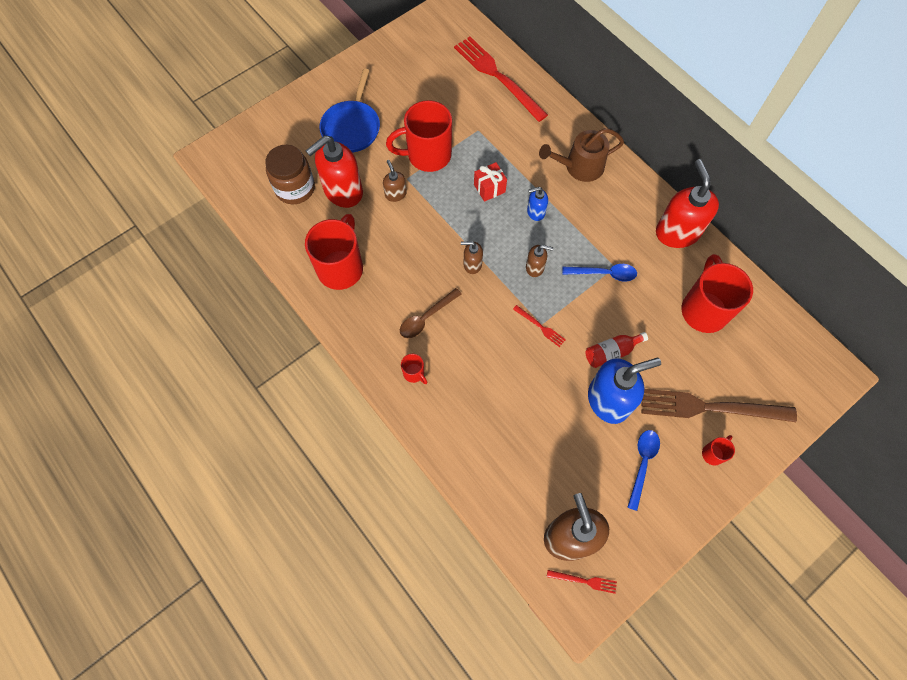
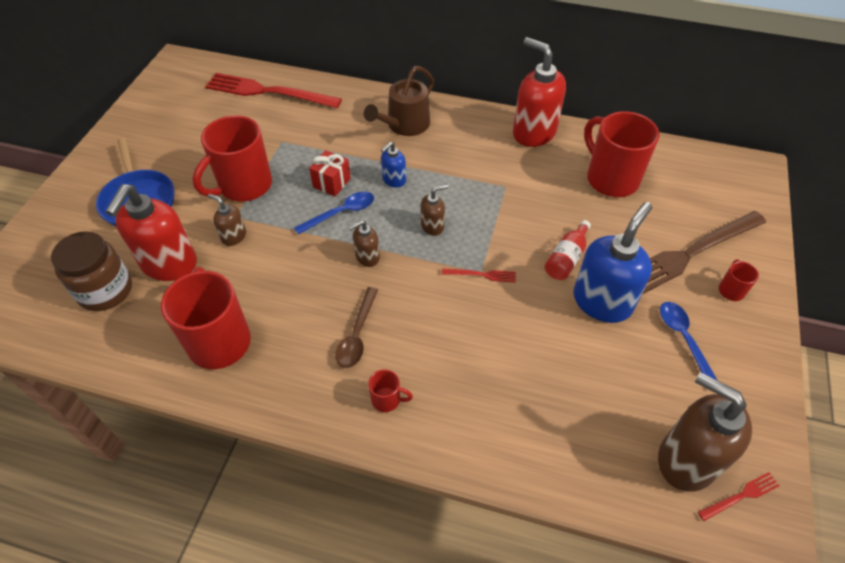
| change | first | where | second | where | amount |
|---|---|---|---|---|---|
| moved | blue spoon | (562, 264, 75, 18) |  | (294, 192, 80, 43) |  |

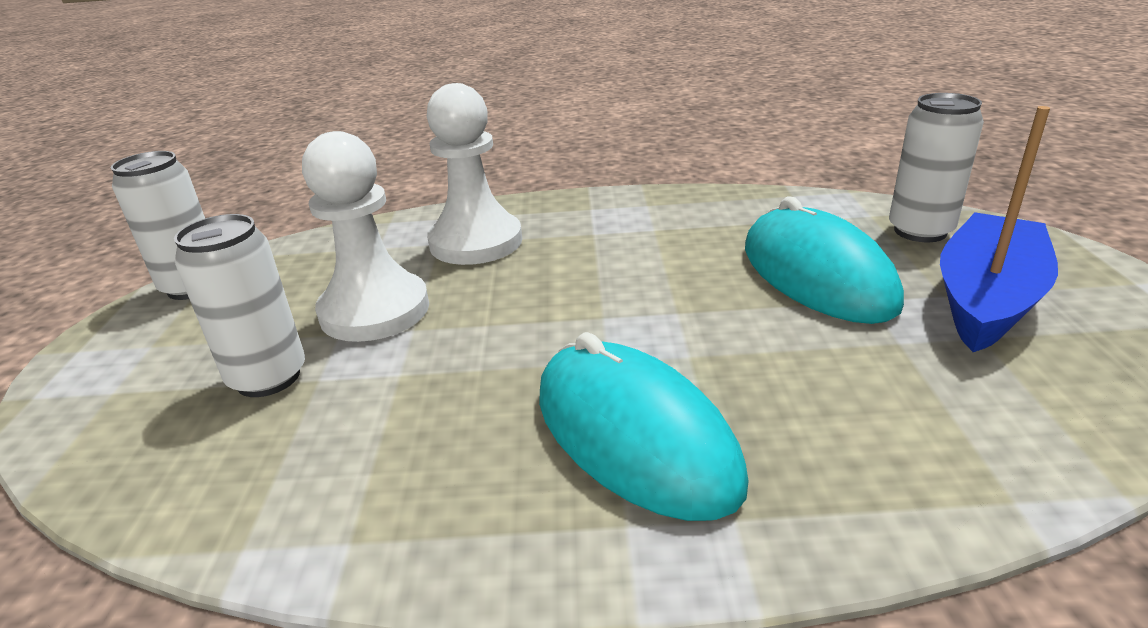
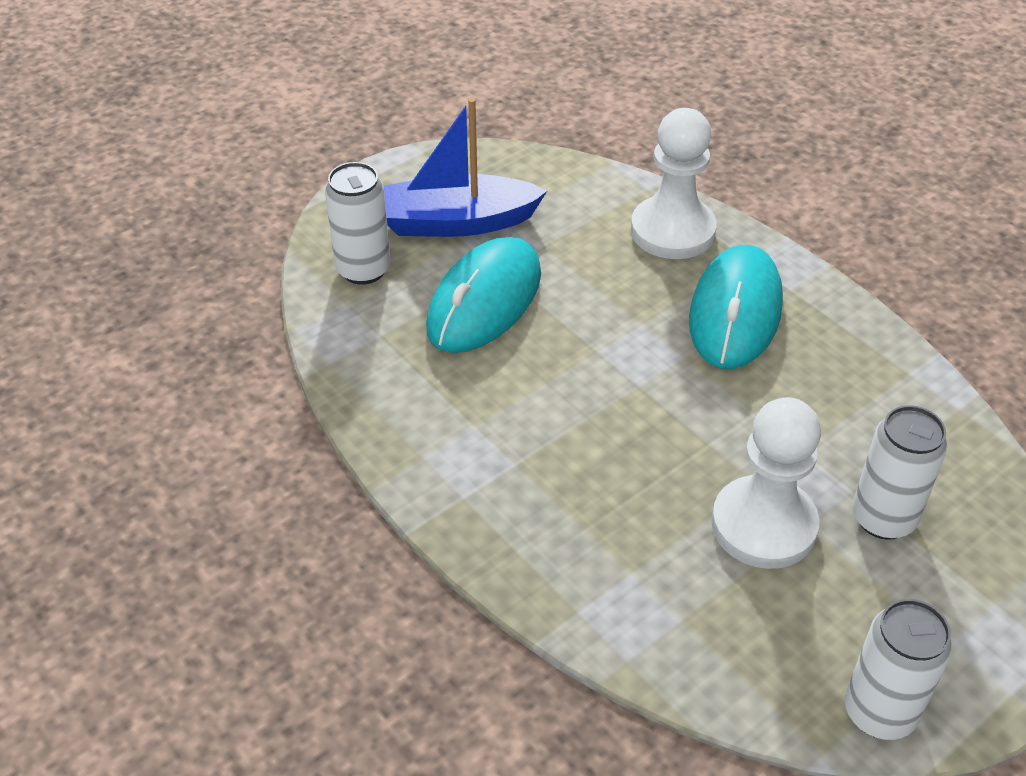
| change | first | where | second | where | amount |
|---|---|---|---|---|---|
| moved | white pawn | (427, 83, 95, 182) |  | (631, 108, 86, 151) |  |

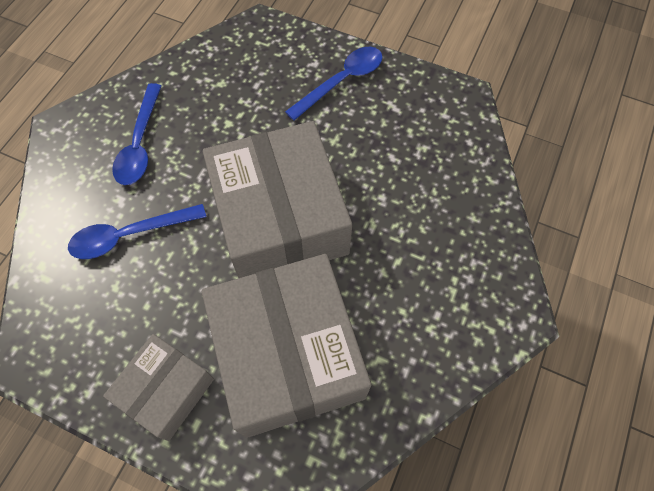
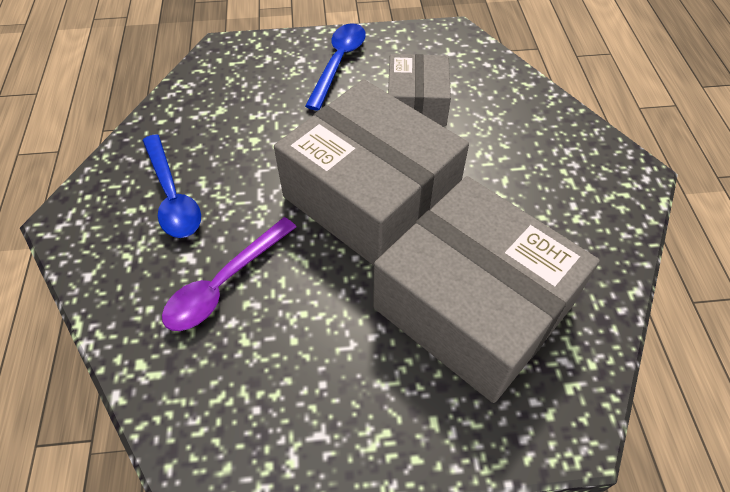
| change | first | where | second | where | amount |
|---|---|---|---|---|---|
| recoloured | blue spoon | (68, 204, 138, 55) | purple spoon | (162, 217, 134, 114) |  |
| moved | grey box | (103, 334, 111, 107) |  | (388, 54, 63, 72) |  |

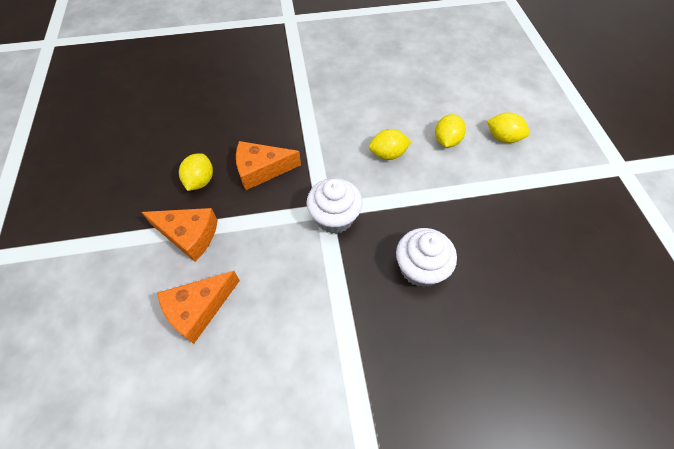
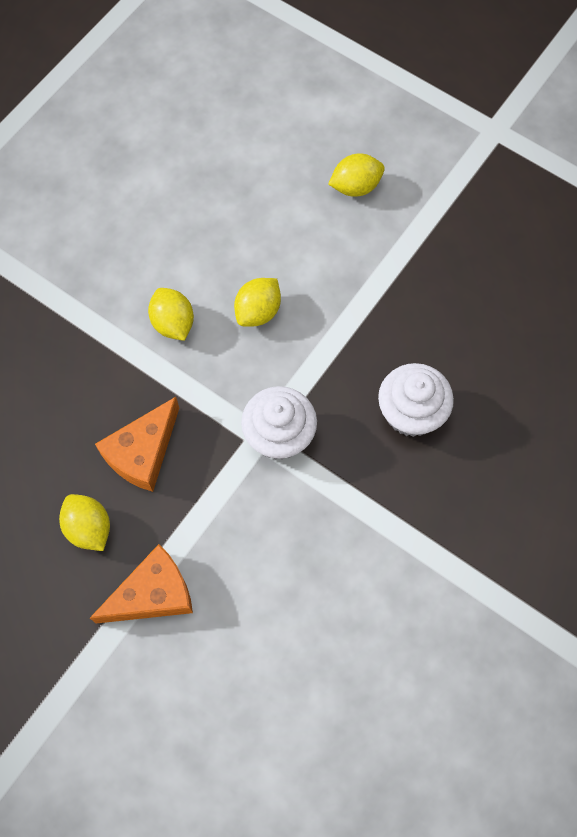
| change | first | where | second | where | amount |
|---|---|---|---|---|---|
| removed | orange cheese | (157, 271, 83, 73) |  |  |  |
| moved | yellow lemon | (435, 114, 31, 33) |  | (148, 288, 46, 53) |  |

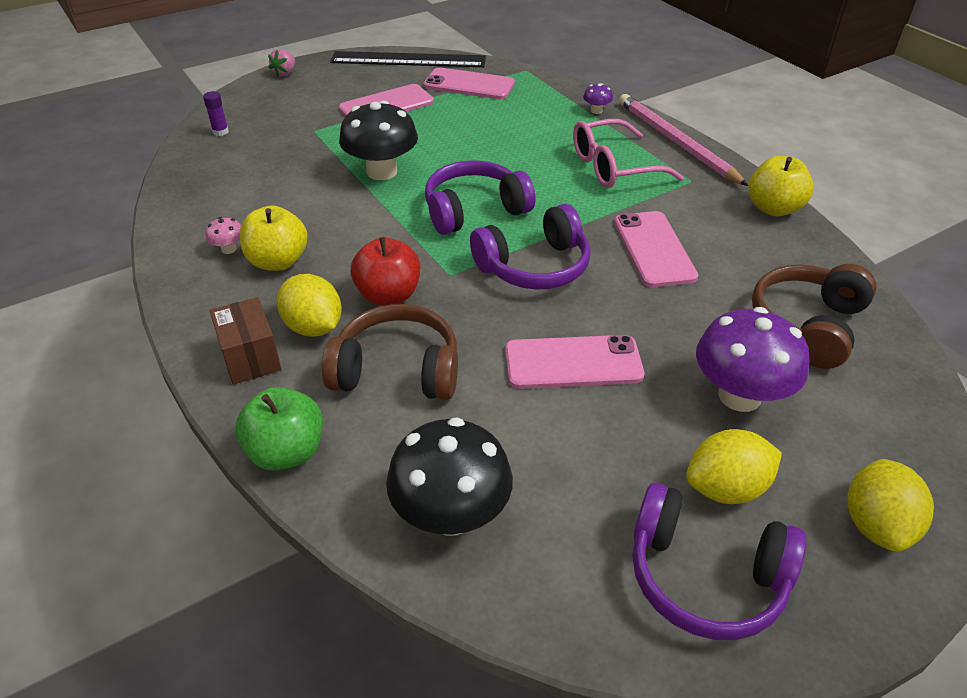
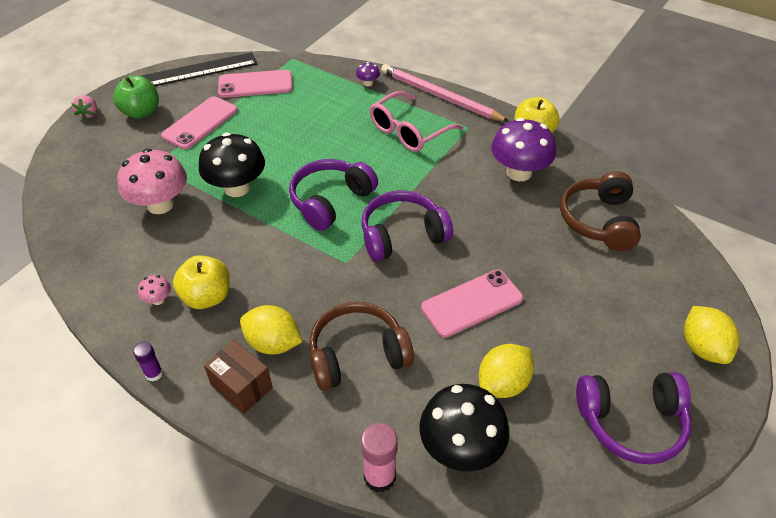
| change | first | where | second | where | amount |
|---|---|---|---|---|---|
| moved | purple glue stick | (203, 91, 26, 45) |  | (133, 342, 30, 40) |  |
| moved | green apple | (235, 387, 88, 84) |  | (113, 76, 46, 43) |  |
| removed | red apple | (351, 237, 69, 69) |  |  |  |
| turned | purple headphones | (470, 204, 121, 86) |  | (361, 191, 92, 71) | 150 degrees counterclockwise |
| removed | pink phone | (614, 211, 84, 76) |  |  |  |
| moved | yellow lemon | (686, 429, 96, 75) |  | (479, 344, 55, 54) |  |
| moved | purple mushroom | (696, 307, 114, 105) |  | (491, 118, 65, 63) |  |
| added |  |  | pink mushroom | (117, 149, 70, 65) |  |
| added |  |  | pink glue stick | (361, 423, 37, 69) |  |

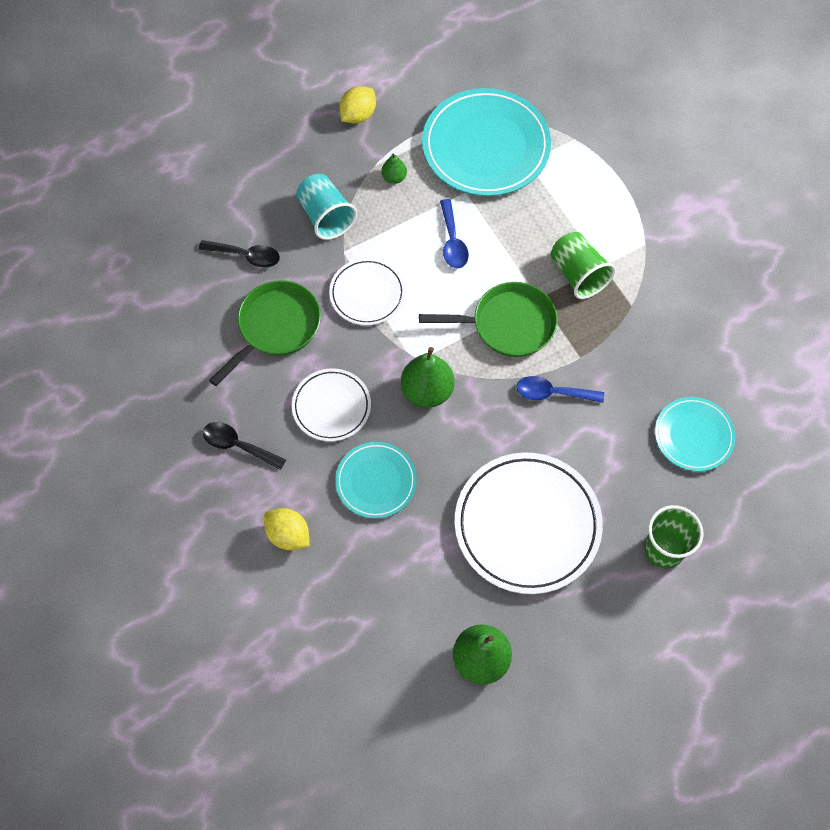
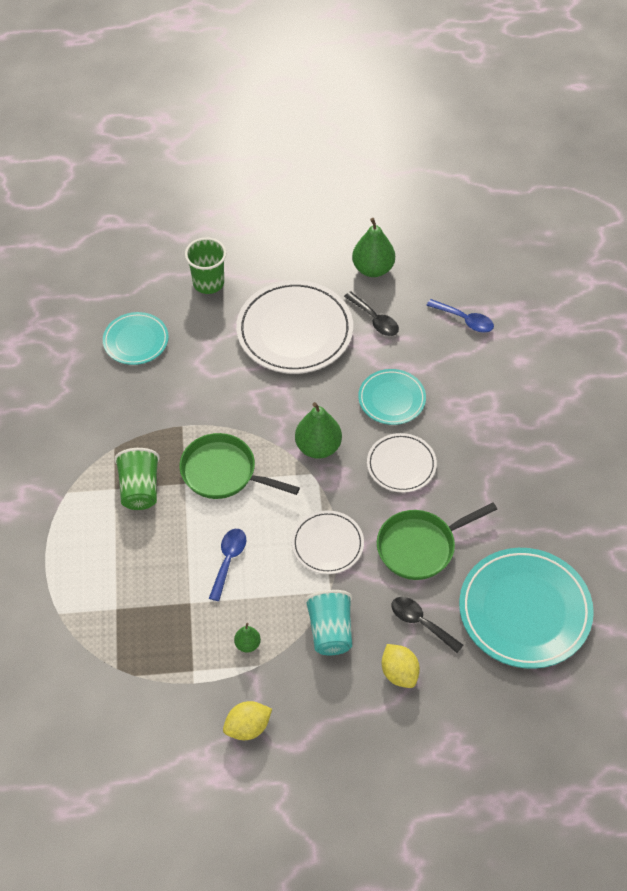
| change | first | where | second | where | amount |
|---|---|---|---|---|---|
| moved | black spoon | (203, 422, 83, 48) |  | (344, 291, 55, 45) |  |
| moved | yellow lemon | (264, 508, 46, 42) |  | (382, 644, 38, 44) |  |
| moved | turquoise plate | (422, 88, 129, 108) |  | (459, 548, 135, 121) |  |
| moved | blue spoon | (517, 376, 87, 27) |  | (426, 299, 68, 34) |  |

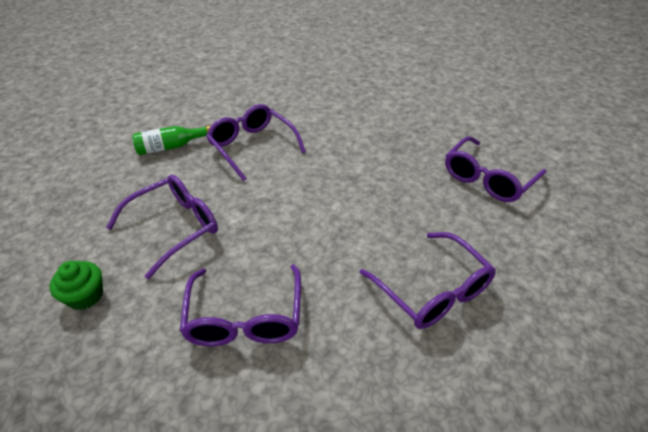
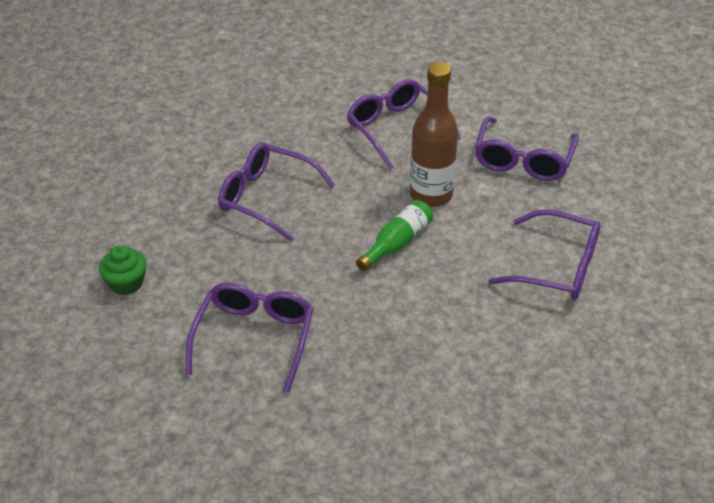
| change | first | where | second | where | amount |
|---|---|---|---|---|---|
| moved | green cupcake | (50, 261, 53, 49) |  | (99, 245, 48, 50) |  |
| moved | green bottle | (132, 125, 79, 30) |  | (356, 200, 77, 71) |  |
| added |  |  | brown bottle | (410, 62, 48, 145) |  |

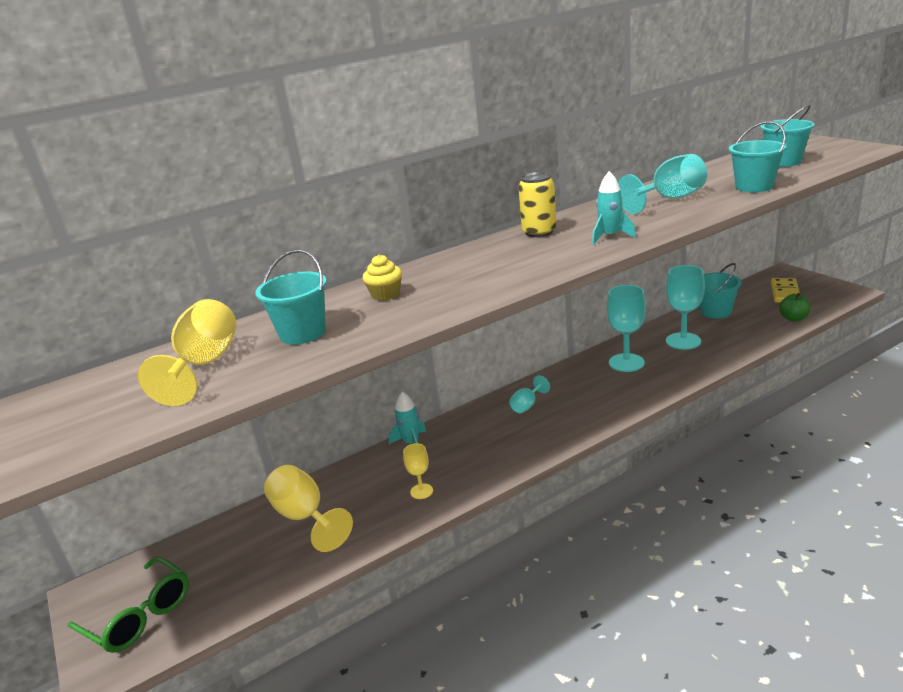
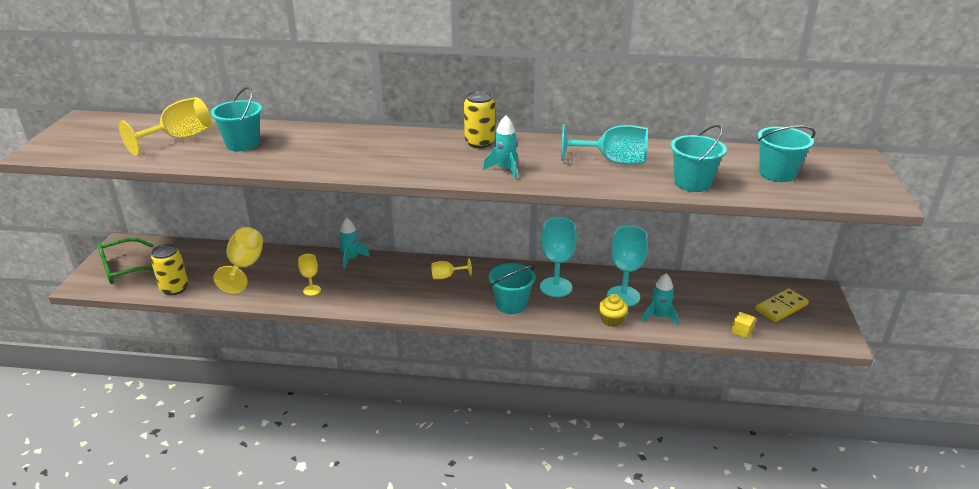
| change | first | where | second | where | amount |
|---|---|---|---|---|---|
| turned | green glasses | (68, 557, 121, 96) |  | (97, 238, 57, 46) | 75 degrees clockwise |
| moved | yellow cupcake | (363, 254, 39, 47) |  | (598, 294, 30, 33) |  |
| recoloured | turquoise goblet | (509, 376, 41, 37) | yellow goblet | (431, 259, 41, 20) |  |
| moved | turquoise bucket | (700, 263, 42, 55) |  | (488, 263, 48, 51) |  |
| replaced | green apple | (779, 293, 31, 29) | yellow cube | (731, 312, 24, 26) |  |
| added |  |  | yellow can | (150, 244, 38, 51) |  |
| added |  |  | turquoise rocket | (641, 273, 37, 53) |  |

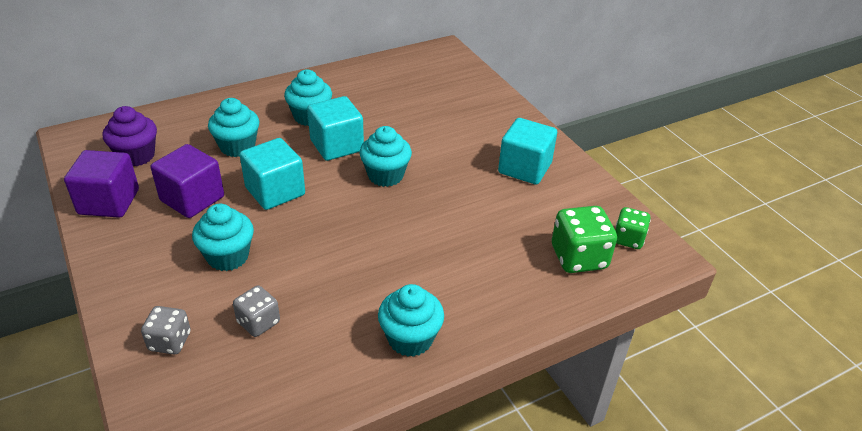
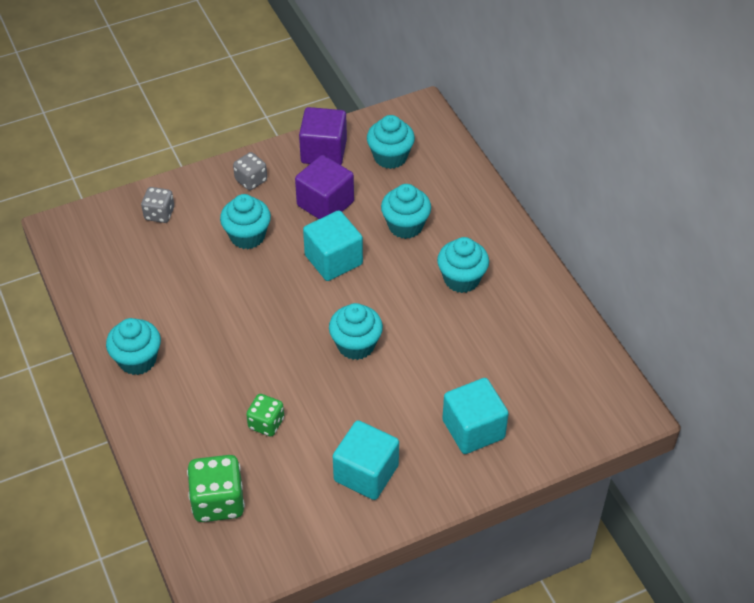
| change | first | where | second | where | amount |
|---|---|---|---|---|---|
| recoloured | purple cupcake | (103, 106, 54, 60) | turquoise cupcake | (367, 115, 48, 54) |  |
| moved | grey dice | (233, 286, 47, 51) |  | (233, 152, 34, 38) |  |
| moved | turquoise cube | (307, 96, 57, 65) |  | (442, 378, 67, 76) |  |
| moved | green dice | (615, 207, 36, 42) |  | (246, 394, 38, 42) |  |

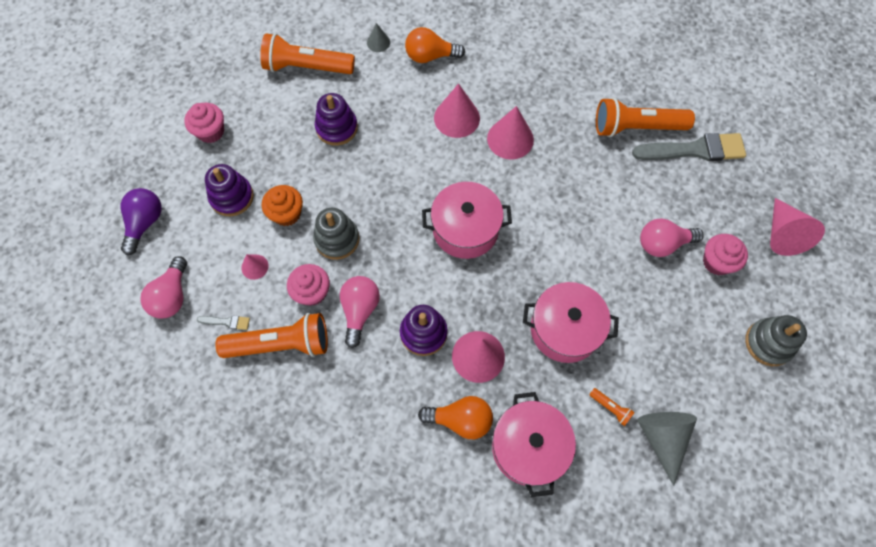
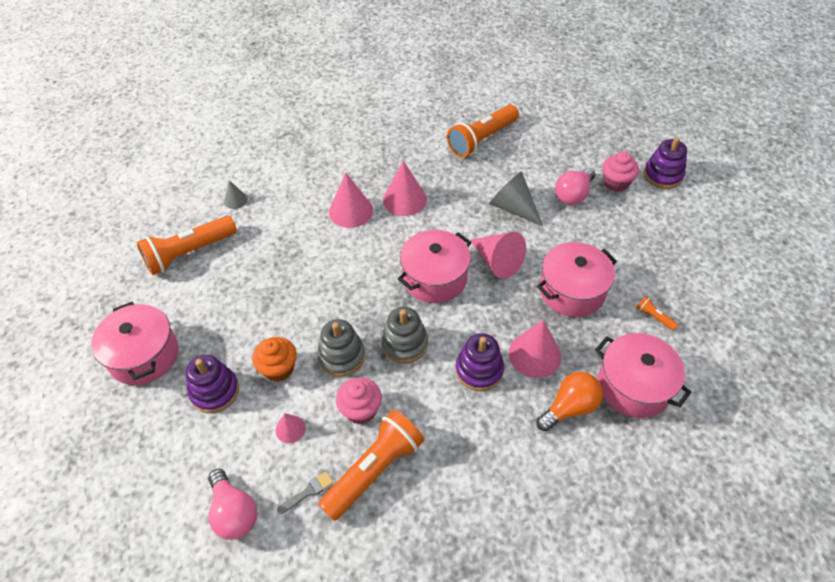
| change | first | where | second | where | amount |
|---|---|---|---|---|---|
| removed | purple light bulb | (120, 188, 42, 67) |  |  |  |
| replaced | pink cupcake | (184, 103, 40, 40) | pink pot | (91, 302, 87, 83) |  |
| moved | purple stacking toy | (315, 93, 43, 53) |  | (644, 137, 43, 52) |  |
| removed | pink light bulb | (340, 276, 40, 72) |  |  |  |
| removed | orange light bulb | (405, 27, 60, 36) |  |  |  |
| turned | orange flashlight | (589, 388, 46, 38) |  | (636, 296, 42, 35) | 135 degrees counterclockwise |
| removed | grey brush | (632, 133, 114, 28) |  |  |  |
| moved | grey cone | (637, 412, 60, 74) |  | (489, 171, 54, 55) |  |
| moved | grey stacking toy | (745, 315, 62, 51) |  | (381, 307, 47, 57) |  |
| moved | pink cone | (770, 198, 55, 58) |  | (470, 232, 56, 47) |  |

